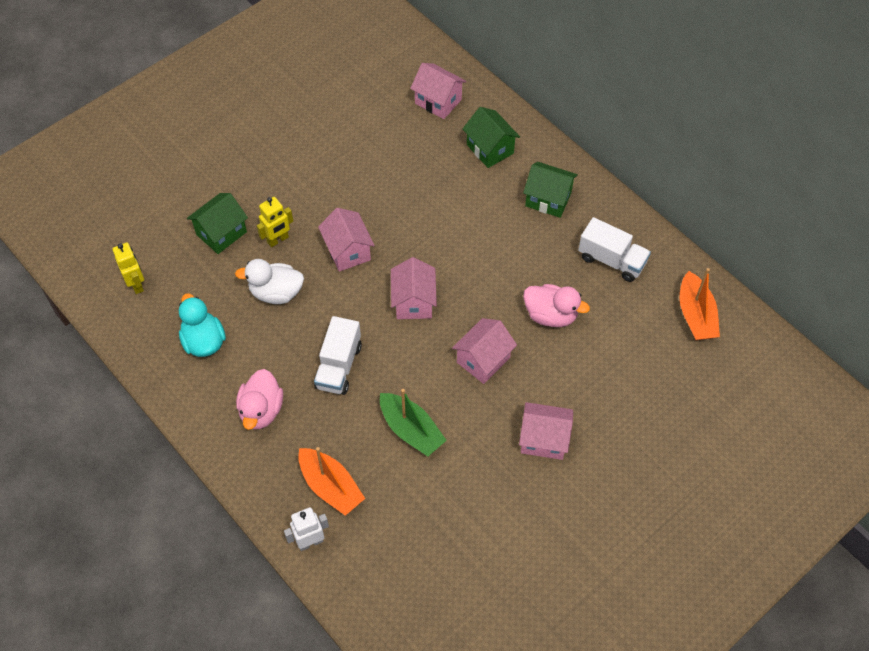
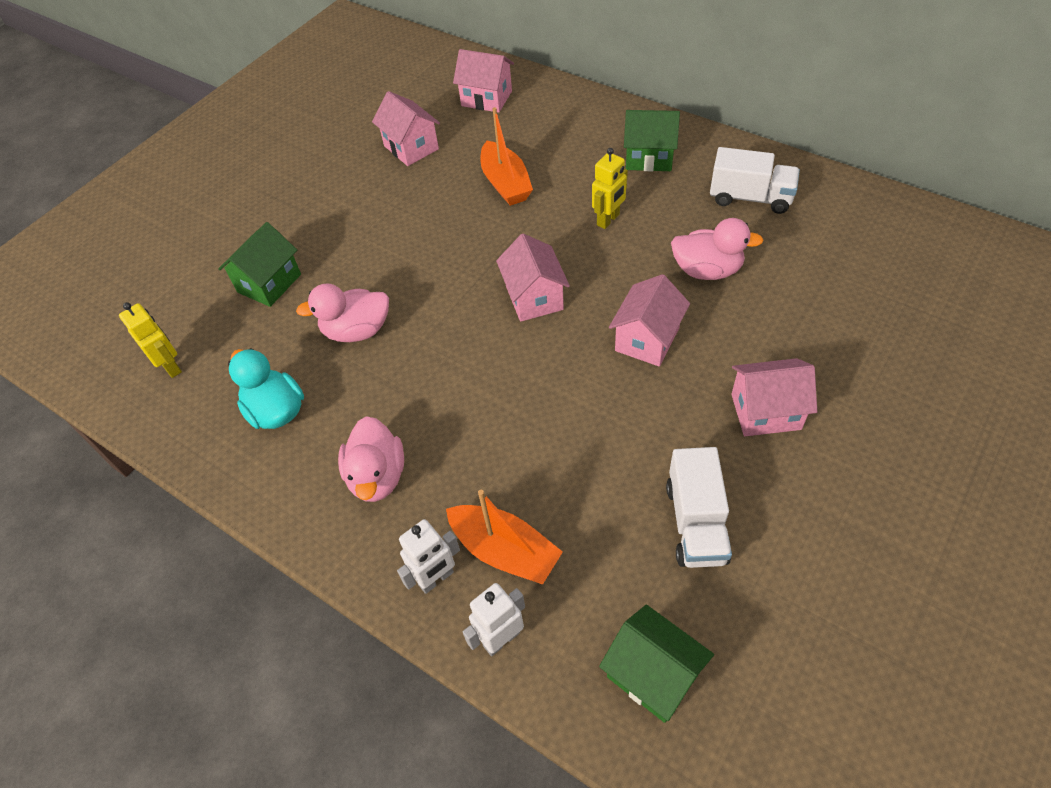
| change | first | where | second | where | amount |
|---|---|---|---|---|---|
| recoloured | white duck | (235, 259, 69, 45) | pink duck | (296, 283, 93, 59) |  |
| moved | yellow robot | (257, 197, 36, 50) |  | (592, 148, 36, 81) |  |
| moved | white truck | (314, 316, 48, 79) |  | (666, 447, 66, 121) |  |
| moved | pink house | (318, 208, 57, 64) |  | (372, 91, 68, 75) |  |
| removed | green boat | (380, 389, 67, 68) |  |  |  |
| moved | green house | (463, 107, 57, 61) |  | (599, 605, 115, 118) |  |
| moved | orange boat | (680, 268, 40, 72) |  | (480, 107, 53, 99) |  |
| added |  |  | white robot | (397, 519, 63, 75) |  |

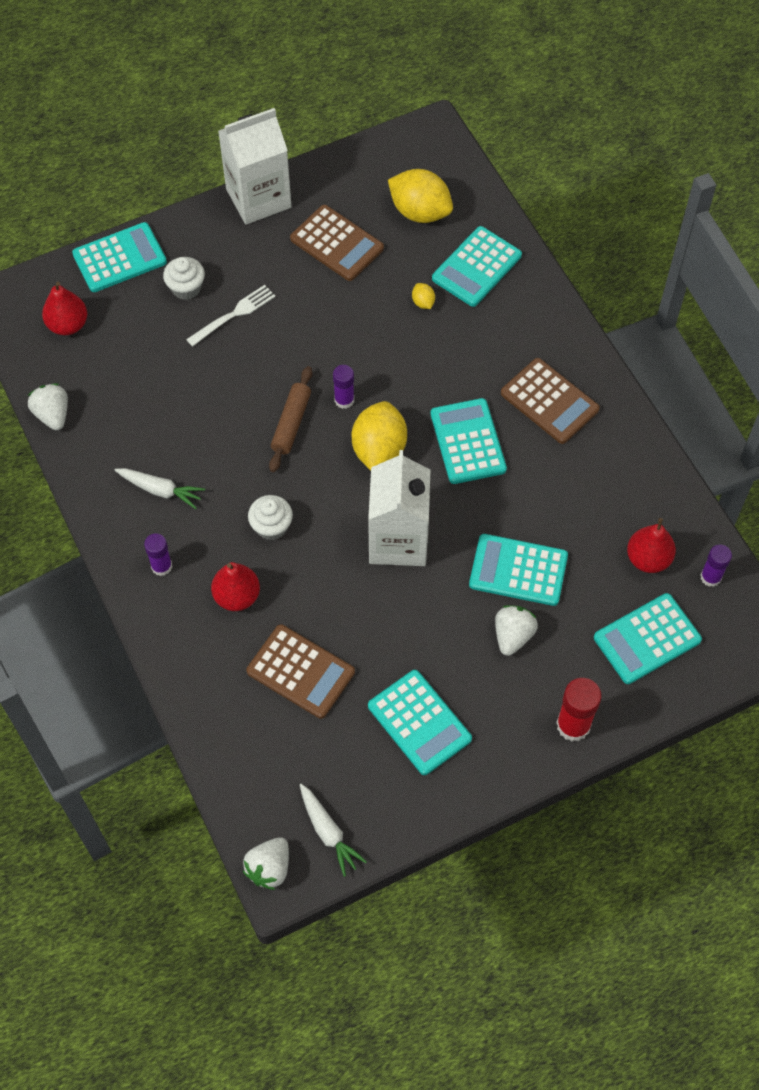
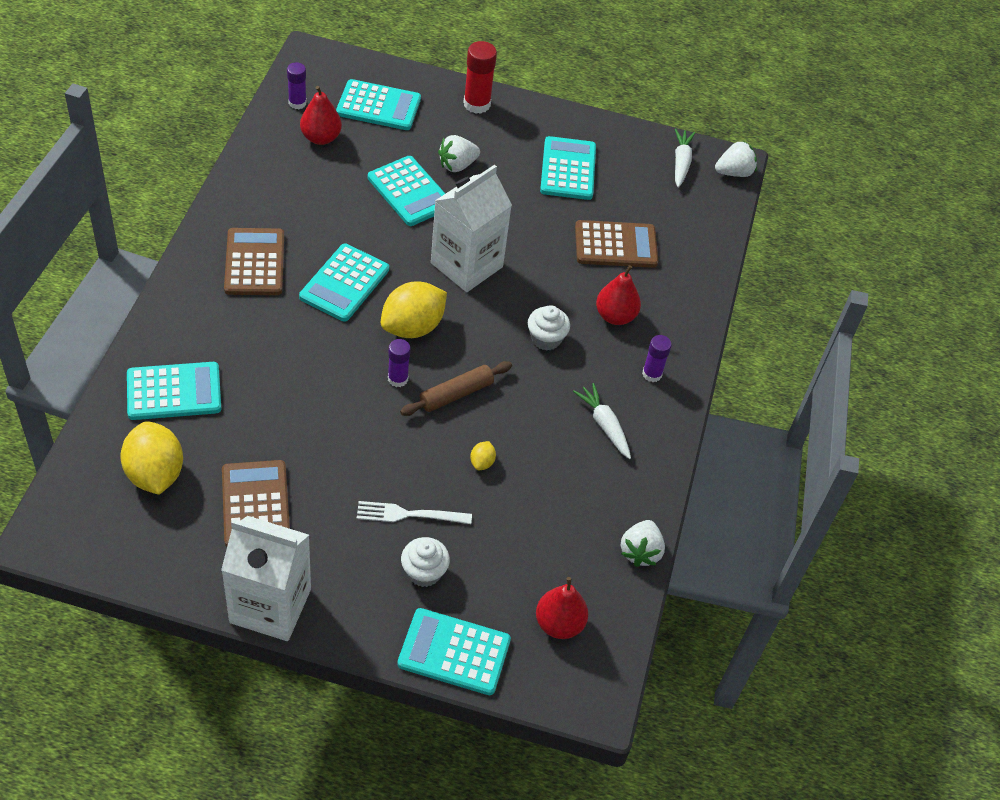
| change | first | where | second | where | amount |
|---|---|---|---|---|---|
| turned | brown calculator | (246, 624, 109, 95) |  | (575, 220, 83, 48) | 105 degrees clockwise |
| moved | yellow lemon | (412, 283, 23, 26) |  | (470, 441, 26, 29) |  |

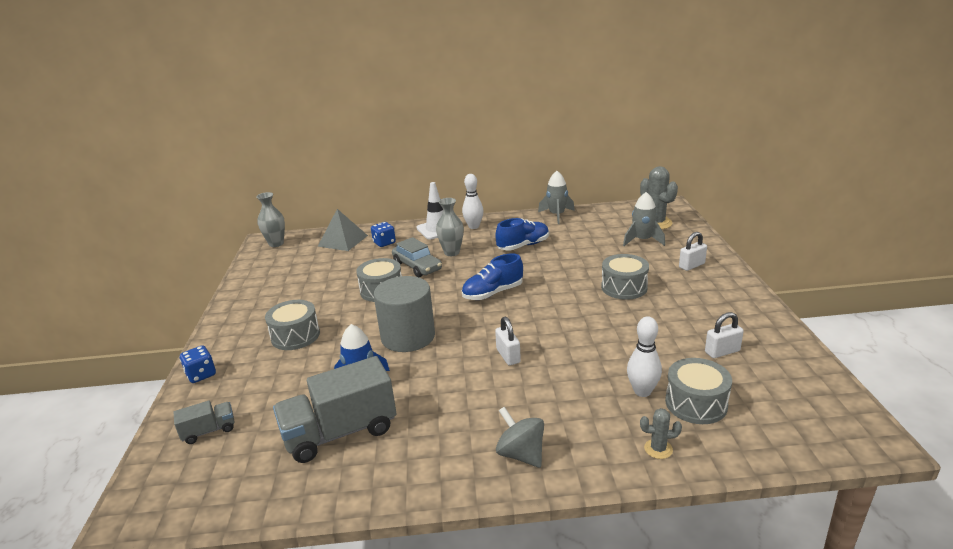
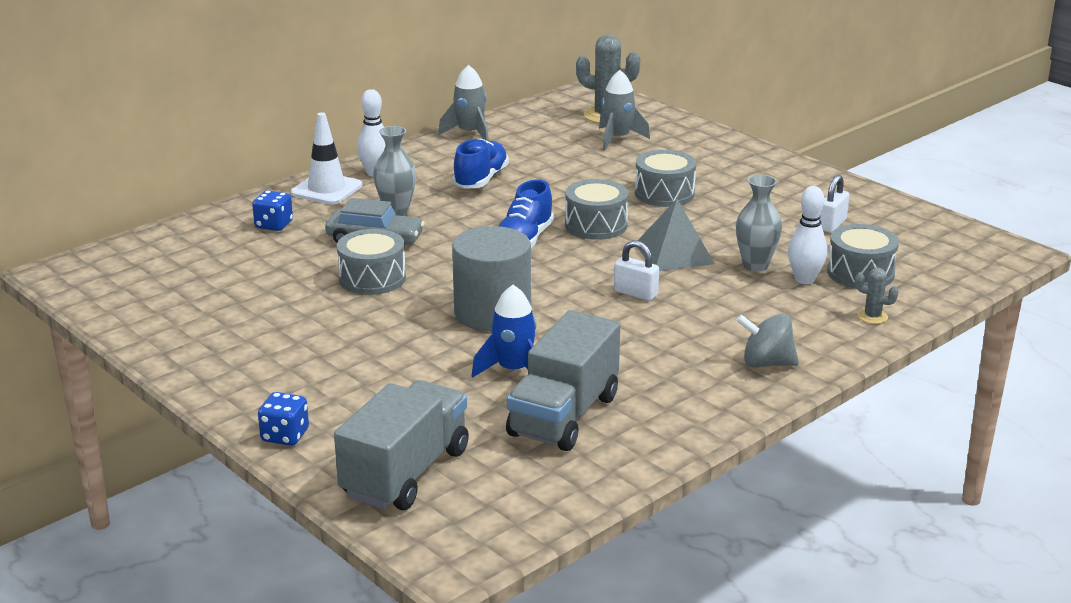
| change | first | where | second | where | amount |
|---|---|---|---|---|---|
| resized | grey truck | (173, 401, 61, 43) |  | (334, 380, 135, 130) | x2.08 |
| moved | grey vase | (256, 192, 29, 55) |  | (736, 175, 46, 97) |  |
| moved | grey drum | (265, 300, 55, 50) |  | (565, 179, 63, 61) |  |
| moved | grey pyramid | (318, 209, 50, 42) |  | (637, 199, 78, 72) |  |
| turned | grey cactus | (640, 408, 42, 51) |  | (855, 268, 44, 56) | 60 degrees clockwise |
| removed | white padlock | (679, 232, 28, 39) |  |  |  |

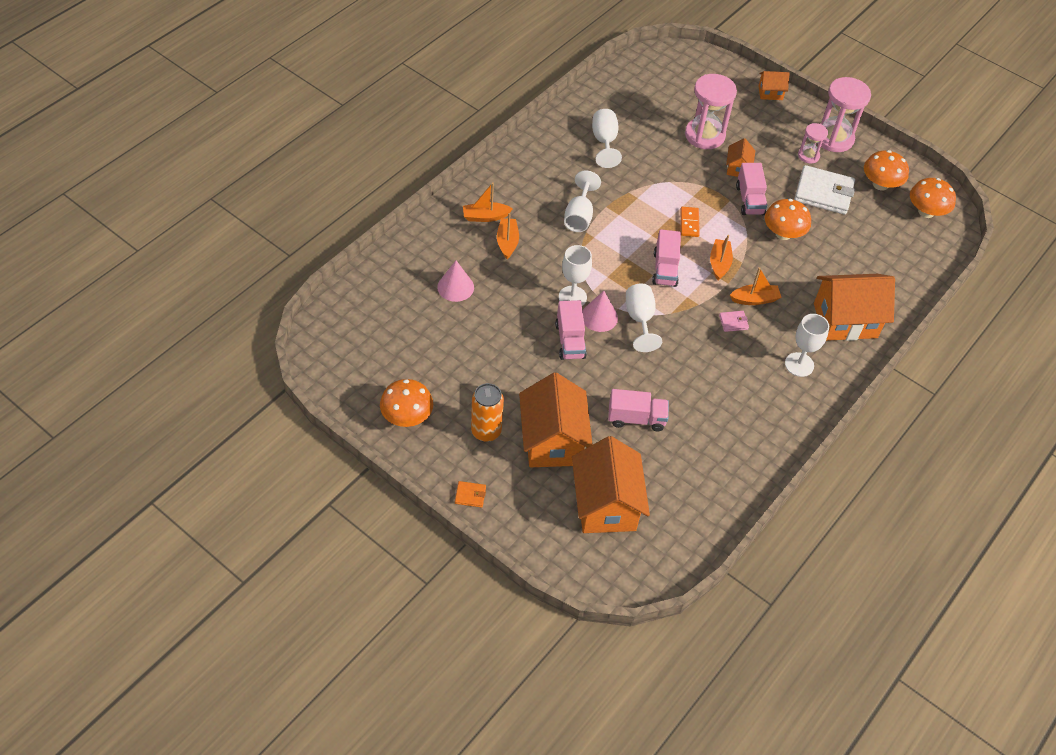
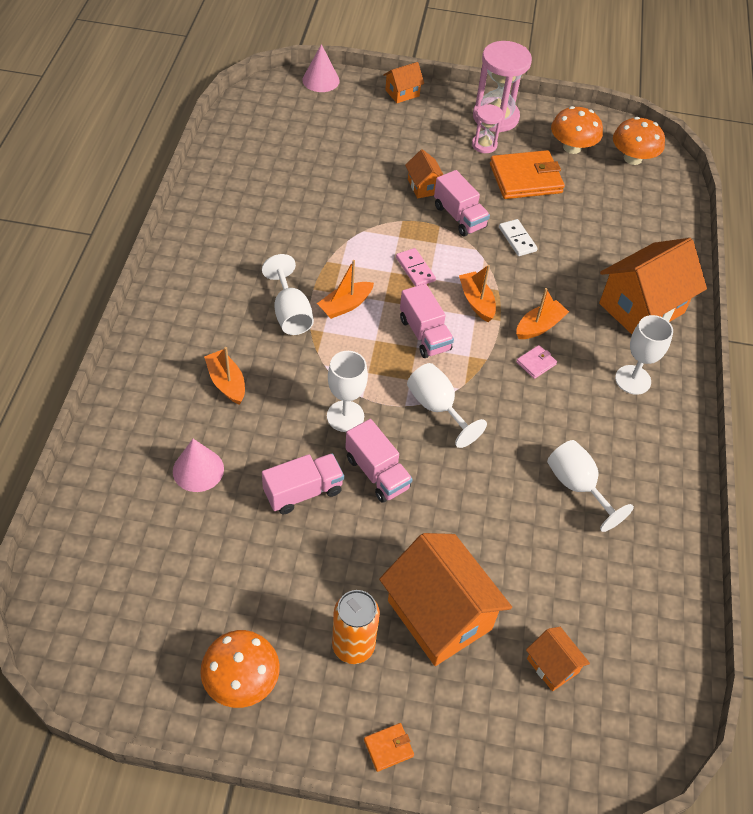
| change | first | where | second | where | amount |
|---|---|---|---|---|---|
| moved | orange boat | (463, 182, 50, 40) |  | (317, 260, 57, 59) |  |
| resized | orange house | (572, 436, 78, 97) |  | (526, 627, 64, 64) | x0.48 |
| moved | pink cone | (583, 291, 35, 41) |  | (302, 44, 38, 48) |  |
| moved | white goblet | (592, 109, 30, 59) |  | (547, 440, 87, 92) |  |
| moved | pink truck | (608, 389, 61, 42) |  | (262, 453, 82, 61) |  |
| recoloured | orange domino | (681, 207, 19, 30) | pink domino | (396, 248, 40, 38) |  |
| removed | pink hourglass | (685, 74, 52, 75) |  |  |  |
| replaced | orange mushroom | (765, 199, 46, 41) | white domino | (499, 219, 39, 37) |  |
| recoloured | white wallet | (794, 165, 61, 50) | orange wallet | (490, 150, 75, 49) |  |

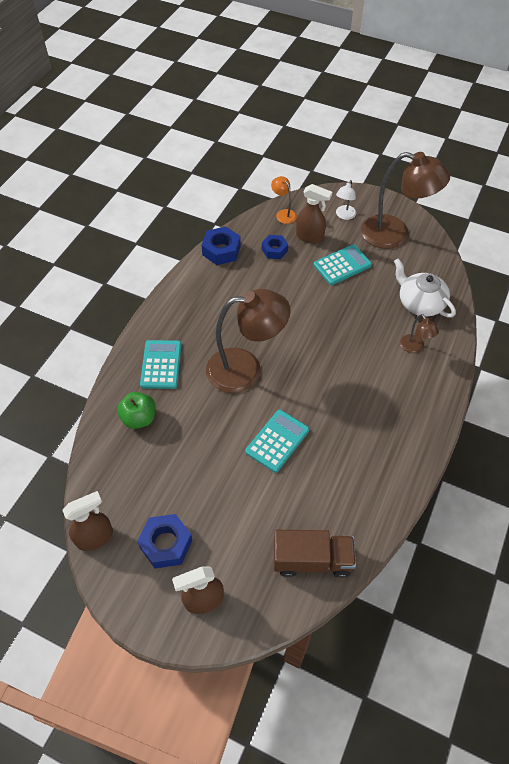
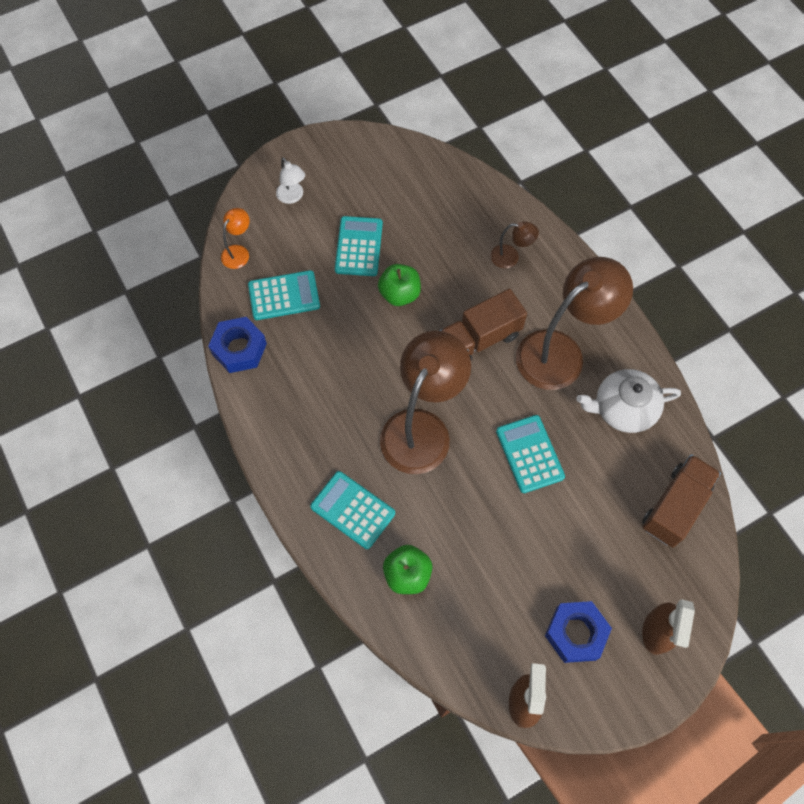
| change | first | where | second | where | amount |
|---|---|---|---|---|---|
| replaced | blue nut | (262, 235, 26, 24) | turquoise calculator | (248, 270, 72, 50) |  |
| turned | orange lamp | (271, 176, 26, 48) |  | (221, 208, 29, 61) | 120 degrees clockwise |
| removed | brown spray bottle | (296, 184, 36, 60) |  |  |  |
| moved | brown lamp | (361, 152, 89, 97) |  | (516, 257, 117, 133) |  |
| moved | white teapot | (394, 259, 62, 59) |  | (576, 369, 105, 64) |  |
| added |  |  | green apple | (378, 264, 43, 42) |  |
| added |  |  | brown truck | (440, 289, 87, 71) |  |

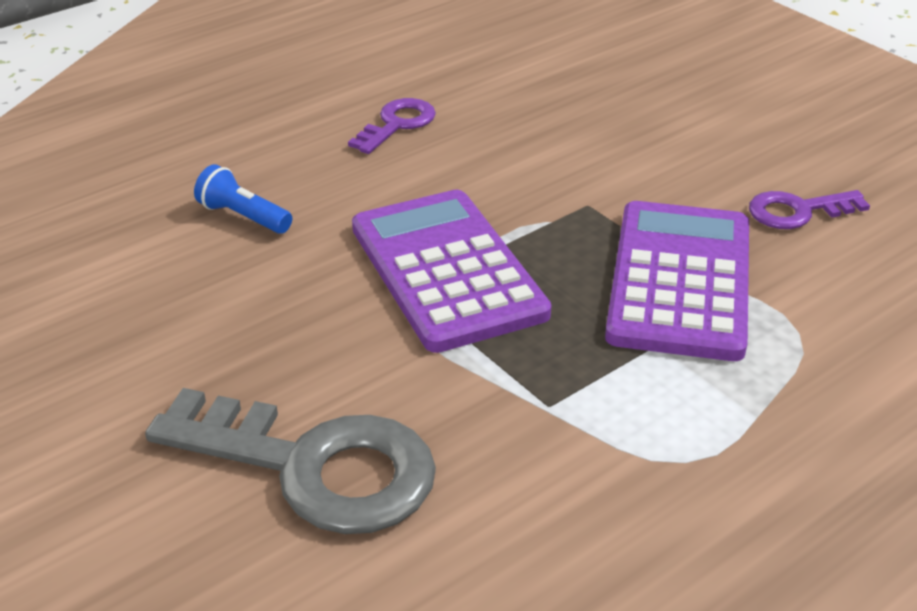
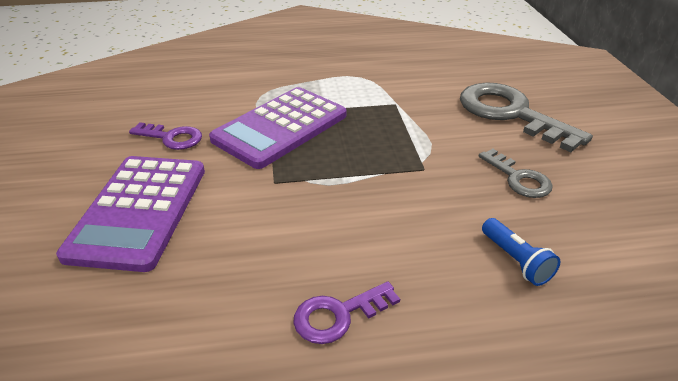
| change | first | where | second | where | amount |
|---|---|---|---|---|---|
| moved | purple calculator | (352, 190, 199, 163) |  | (56, 156, 149, 116) |  |
| added |  |  | grey key | (479, 149, 74, 49) |  |

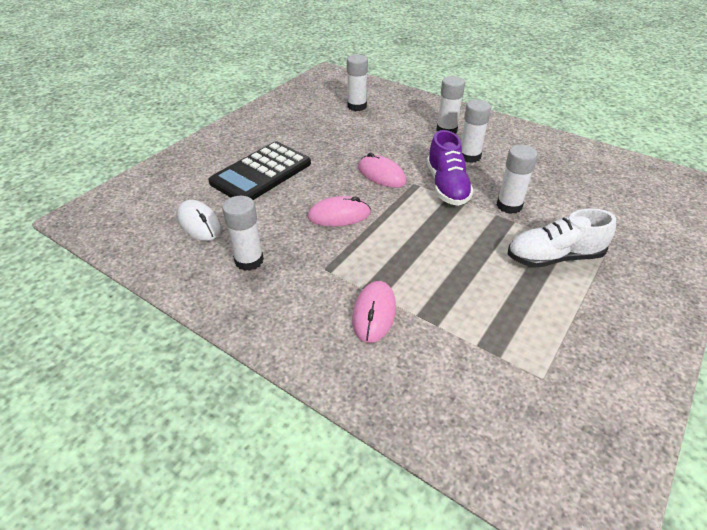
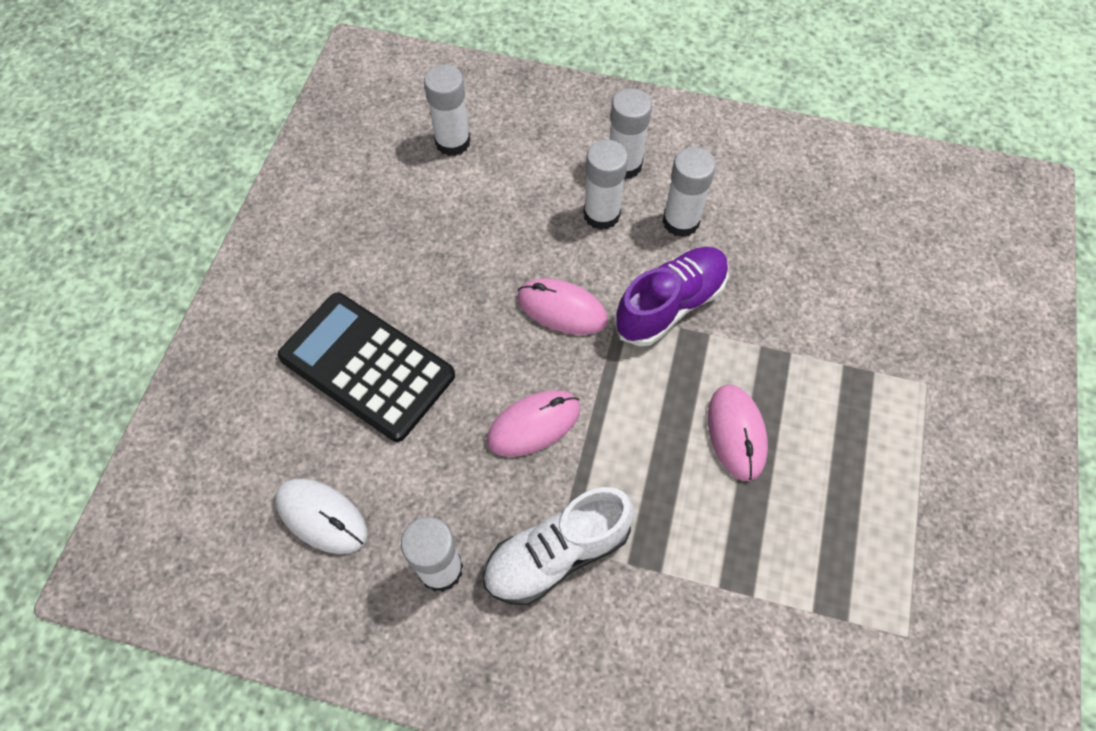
| change | first | where | second | where | amount |
|---|---|---|---|---|---|
| turned | black calculator | (209, 141, 102, 59) |  | (278, 293, 177, 149) | 105 degrees clockwise |
| moved | pink mouse | (352, 281, 44, 62) |  | (708, 384, 60, 97) |  |
| turned | purple shoe | (427, 130, 47, 76) |  | (614, 247, 115, 99) | 105 degrees counterclockwise |
| moved | white glue stick | (497, 145, 41, 69) |  | (583, 140, 45, 90) |  |
| moved | white shoe | (508, 208, 108, 60) |  | (483, 487, 151, 118) |  |

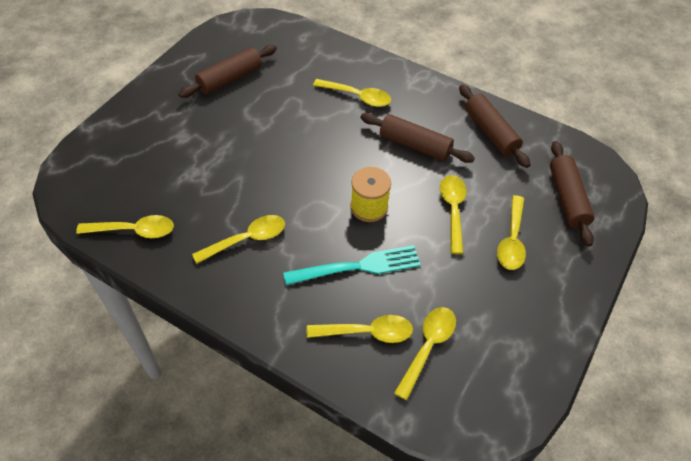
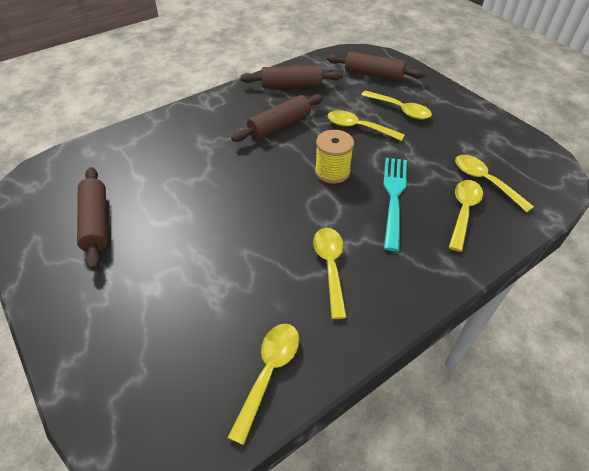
| change | first | where | second | where | amount |
|---|---|---|---|---|---|
| removed | yellow spoon | (313, 79, 78, 28) |  |  |  |

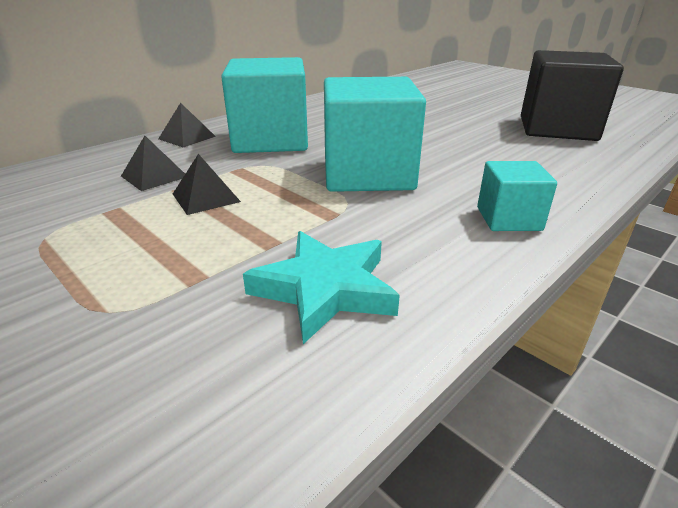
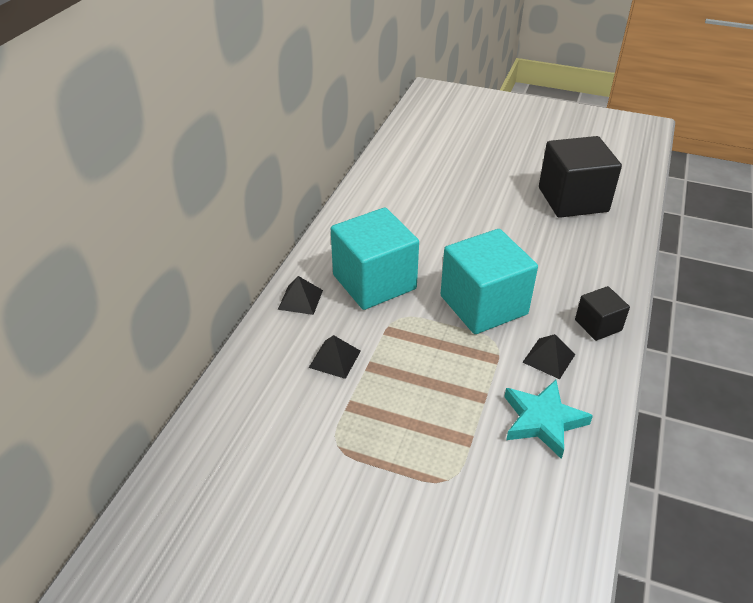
| change | first | where | second | where | amount |
|---|---|---|---|---|---|
| moved | black pyramid | (173, 154, 68, 61) |  | (522, 334, 53, 45) |  |
| recoloured | turquoise cube | (477, 161, 80, 70) | black cube | (575, 286, 55, 55) |  |

